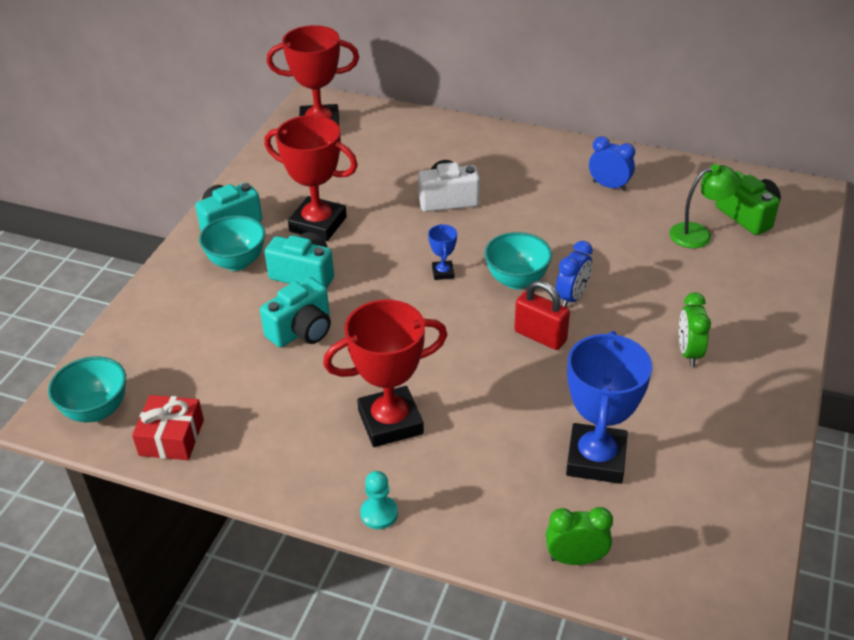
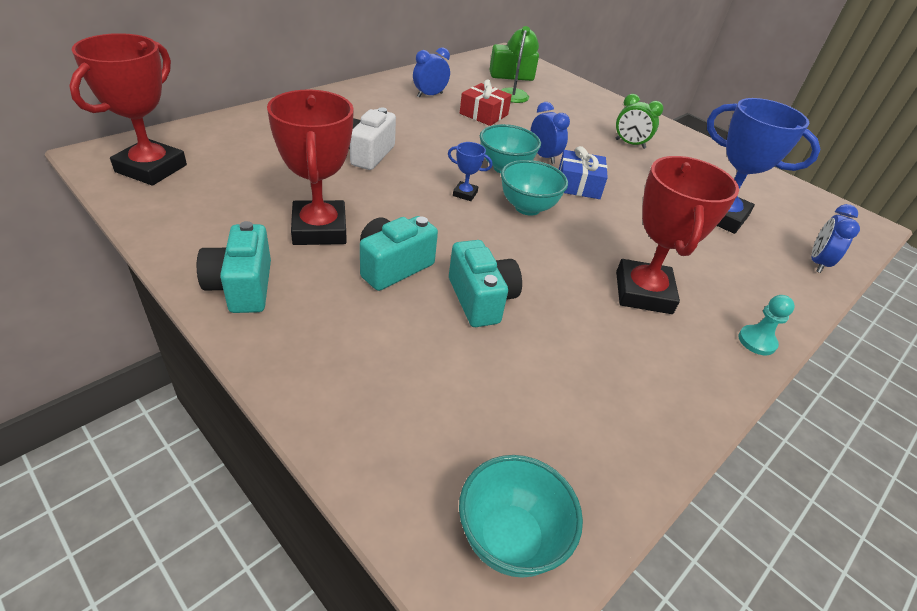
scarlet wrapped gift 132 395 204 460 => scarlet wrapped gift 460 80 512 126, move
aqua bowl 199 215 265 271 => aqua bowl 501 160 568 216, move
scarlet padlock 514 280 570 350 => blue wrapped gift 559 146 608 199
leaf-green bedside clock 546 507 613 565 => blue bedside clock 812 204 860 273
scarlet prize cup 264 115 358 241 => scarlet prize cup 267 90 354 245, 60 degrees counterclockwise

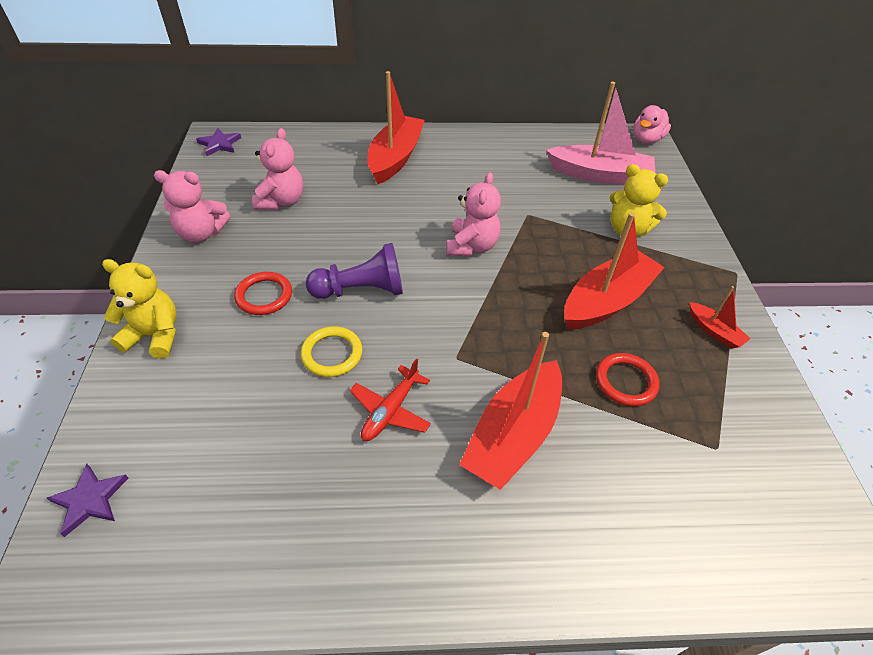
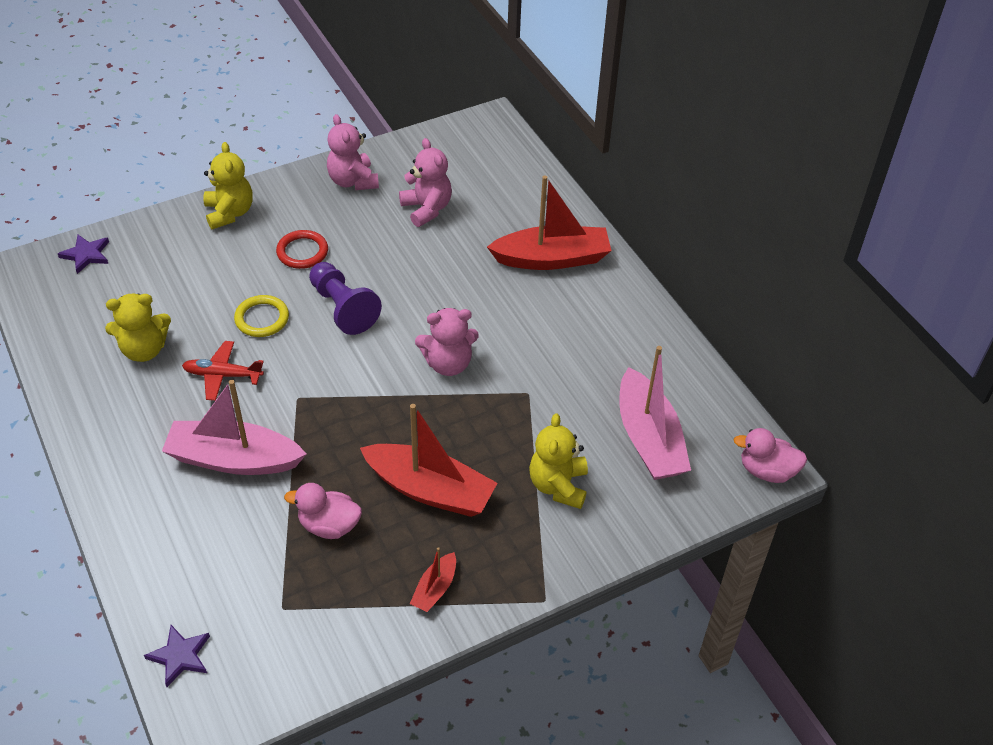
nothing => golden stuffed bear 105 294 171 362
royal purple star 196 128 241 156 => royal purple star 144 625 210 687, move
scarlet ring 596 353 659 406 => pink duck 284 483 362 539
scarlet sailboat 459 332 562 490 => pink sailboat 162 380 306 475
pink stuffed bear 252 128 303 210 => pink stuffed bear 399 138 452 227, 105 degrees counterclockwise

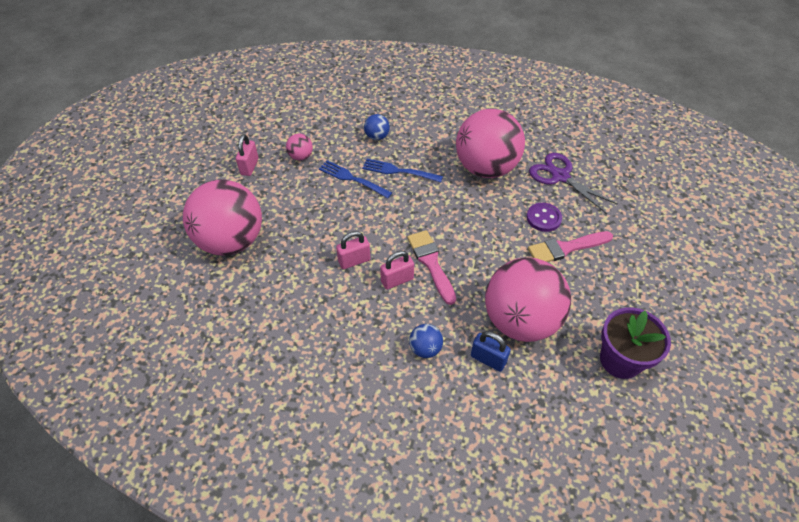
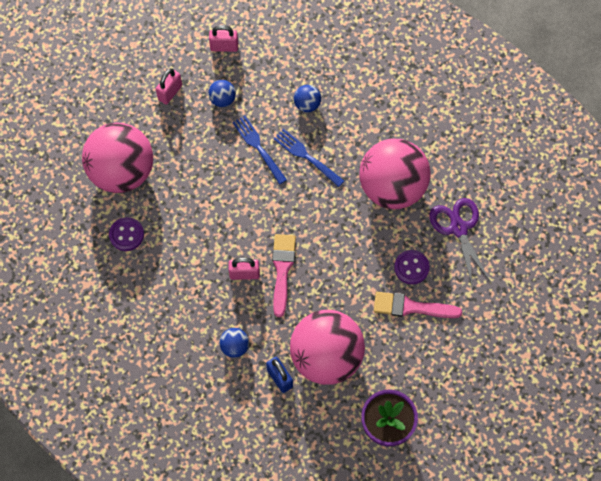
nothing => royal purple button 109 217 144 251
pink padlock 336 231 371 269 => pink padlock 209 25 238 52, move
pink sphere 286 133 313 160 => blue sphere 208 80 236 107

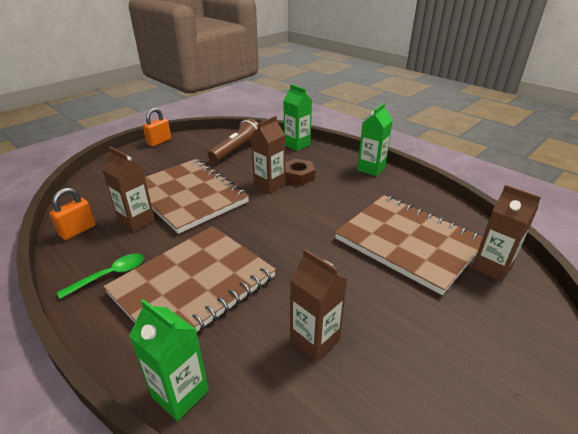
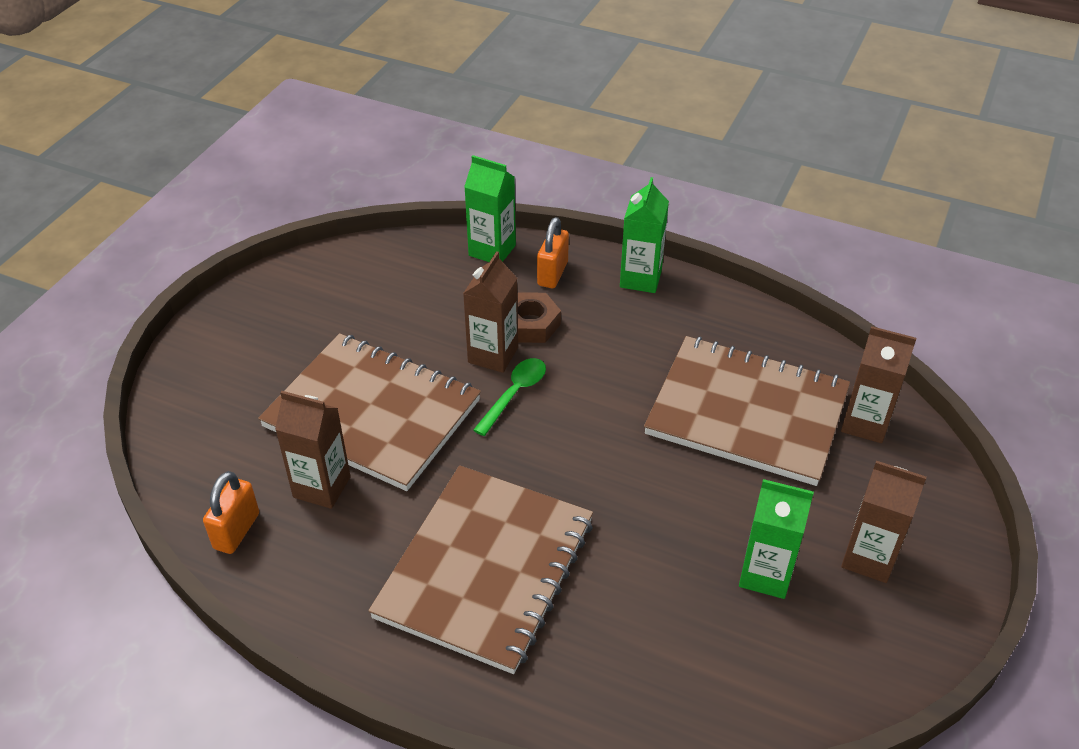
brown pocket torch 208 118 258 163 => nothing
leaf-green teaspoon 57 254 144 299 => leaf-green teaspoon 473 358 546 436, move
leaf-green juice carton 129 299 209 421 => leaf-green juice carton 739 479 814 599, move
bright orange padlock 143 108 171 147 => bright orange padlock 537 217 569 288, move
brown juice carton 290 249 347 362 => brown juice carton 841 461 927 583, move

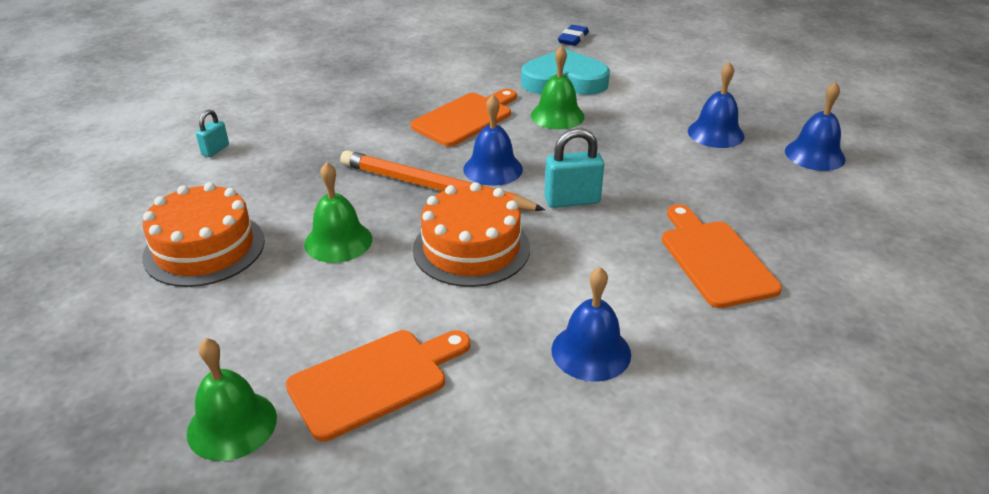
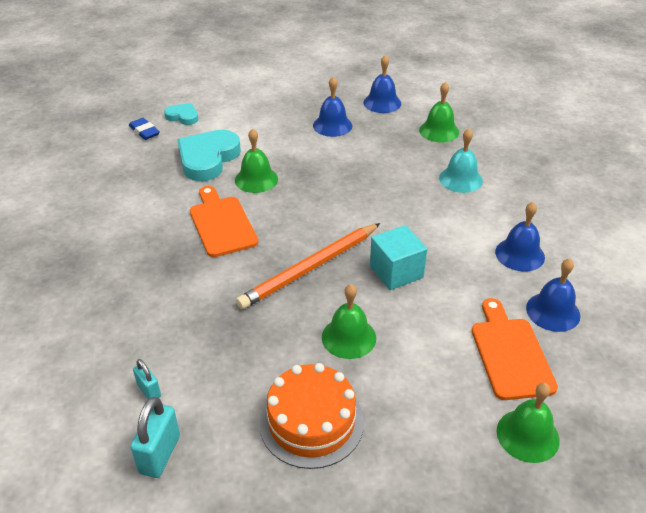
nothing => aqua heart 164 103 198 125
nothing => leaf-green bell 419 82 459 142
blue bell 463 95 523 186 => blue bell 526 258 580 332, move
aqua padlock 544 128 604 208 => aqua padlock 130 397 180 478, move
bright orange cake 413 182 530 287 => aqua cube 370 225 427 290
bright orange chopping board 662 204 782 308 => aqua bell 439 129 483 193

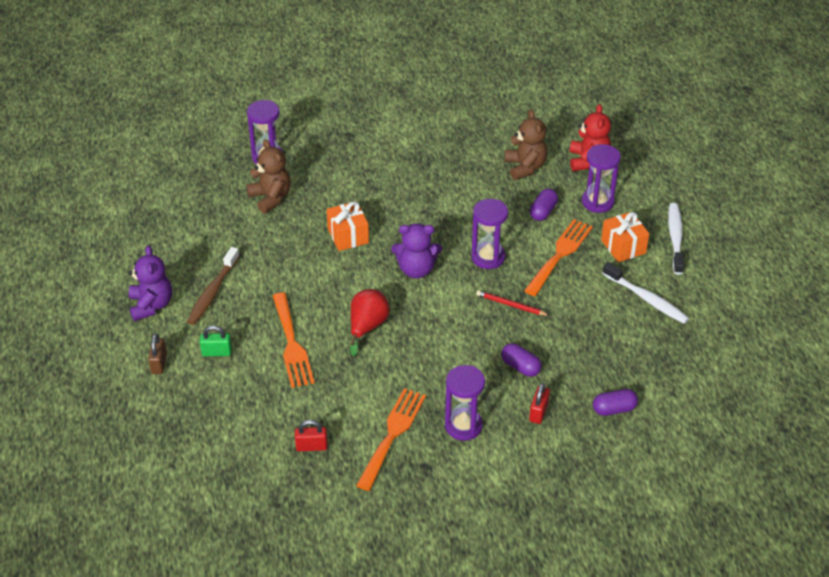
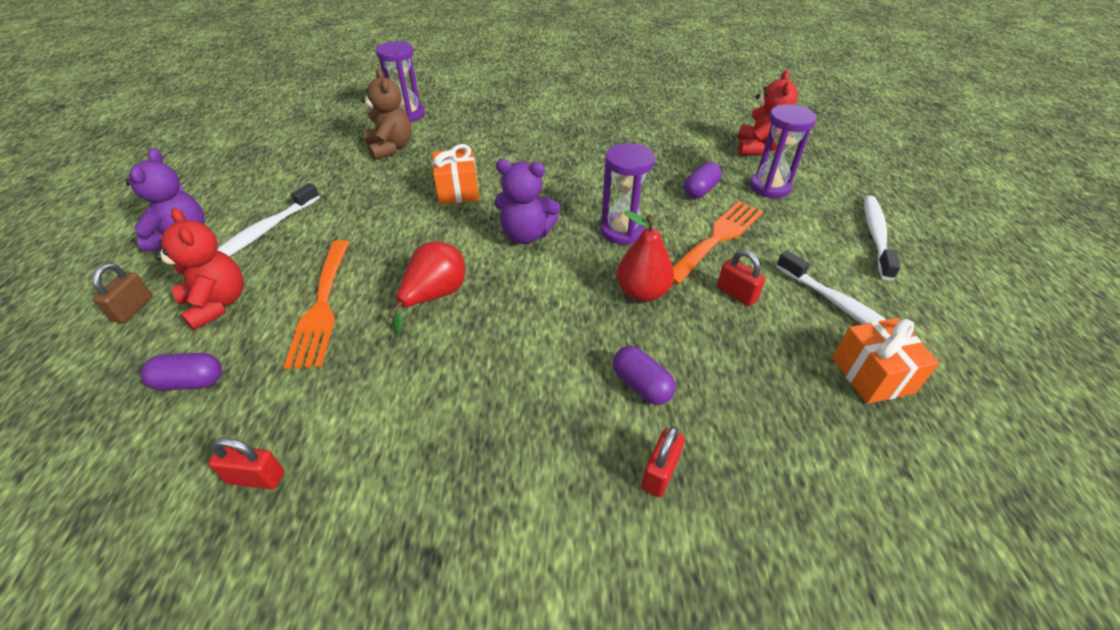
bright orange dinner fork 356 388 426 491 => nothing
royal purple sand timer 445 365 485 441 => nothing
brown stuffed bear 505 110 547 180 => nothing
nothing => scarlet padlock 717 250 765 306
royal purple pill 593 389 638 416 => royal purple pill 140 353 222 391, move
bright orange wrapped gift 601 212 649 262 => bright orange wrapped gift 832 318 939 404, move
leaf-green padlock 200 325 232 356 => scarlet stuffed bear 154 208 243 331
scarlet wooden pencil 476 290 550 316 => scarlet pear fruit 616 210 674 302
brown tooth brush 187 247 240 325 => pure white tooth brush 217 183 320 257

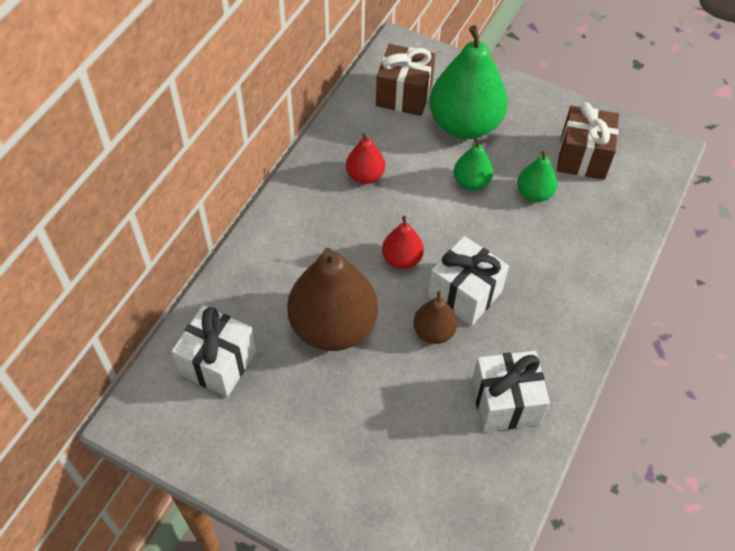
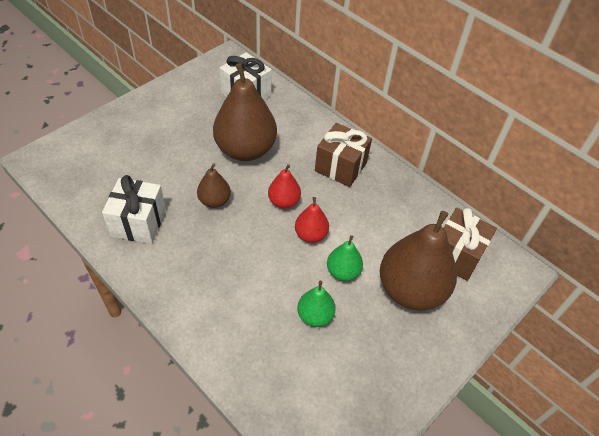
pure white wrapped gift 428 236 509 326 => nothing
scarlet pear fruit 346 133 385 184 => scarlet pear fruit 295 197 329 243, move
brown wrapped gift 557 102 619 180 => brown wrapped gift 315 123 372 187, move
leaf-green pear fruit 429 25 508 139 => brown pear fruit 380 211 457 311

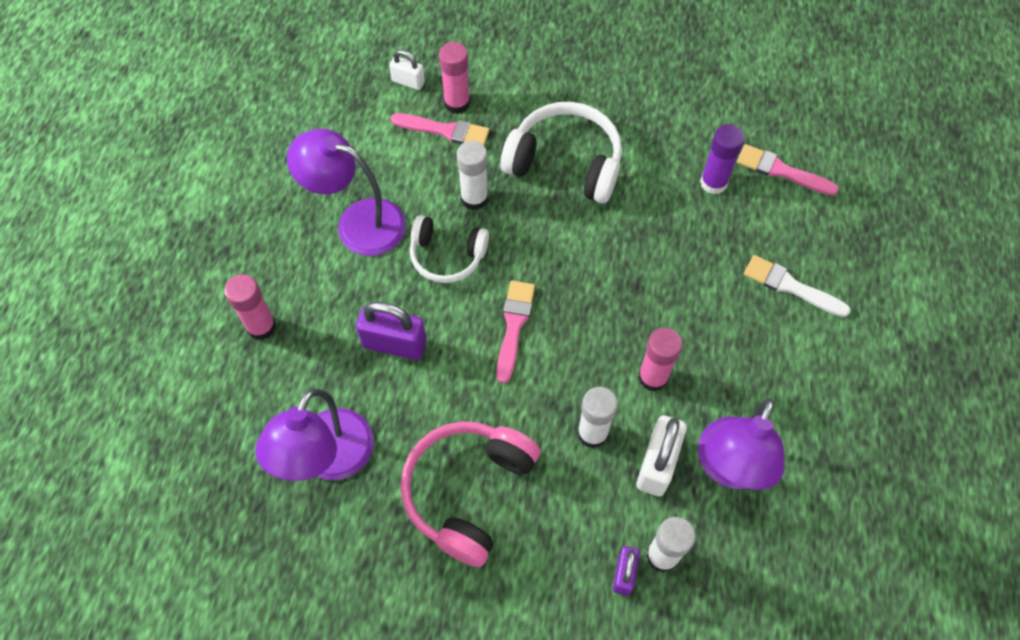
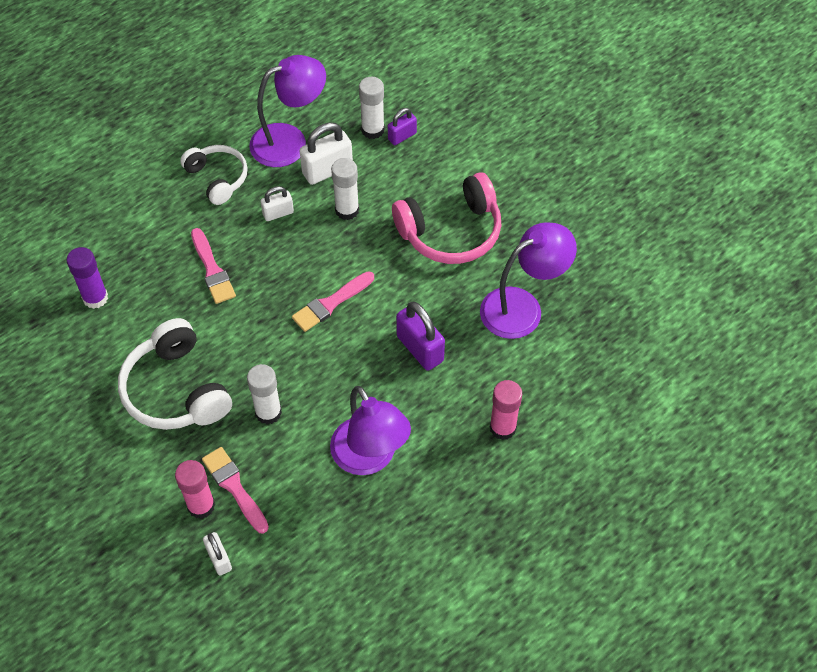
pure white paint brush 744 255 851 317 => nothing
pure white over-ear headphones 410 215 489 283 => pure white over-ear headphones 180 145 248 205, move
pink paint brush 737 144 839 196 => pink paint brush 191 228 236 304, move
pink glue 638 328 682 391 => pure white padlock 261 186 294 221

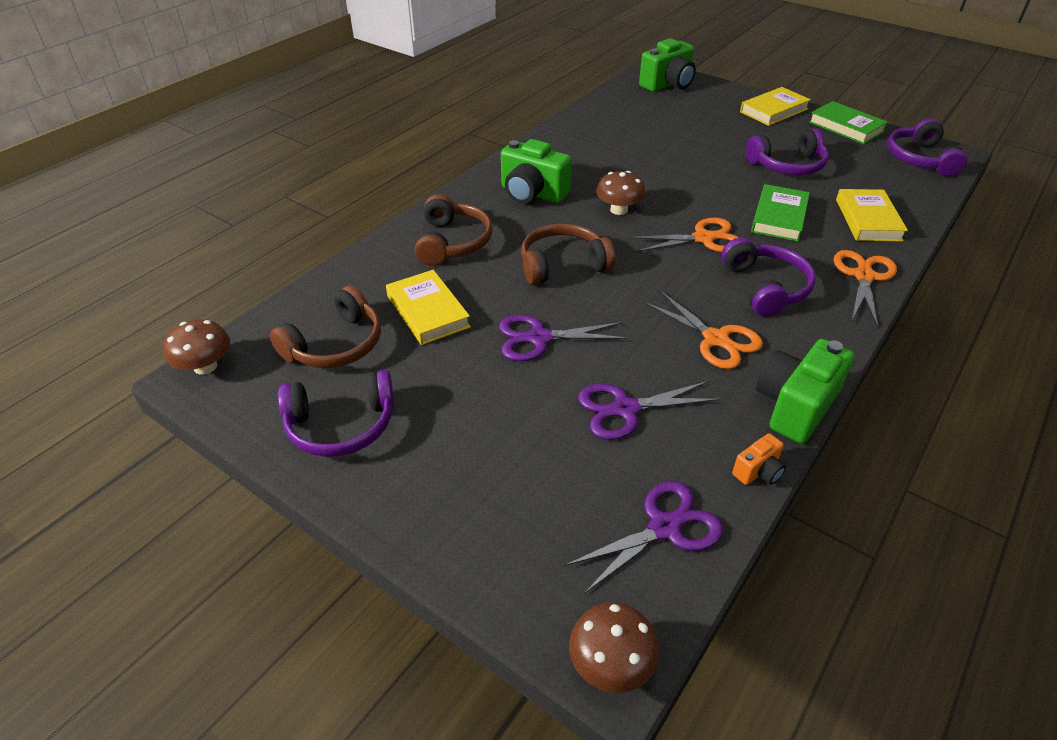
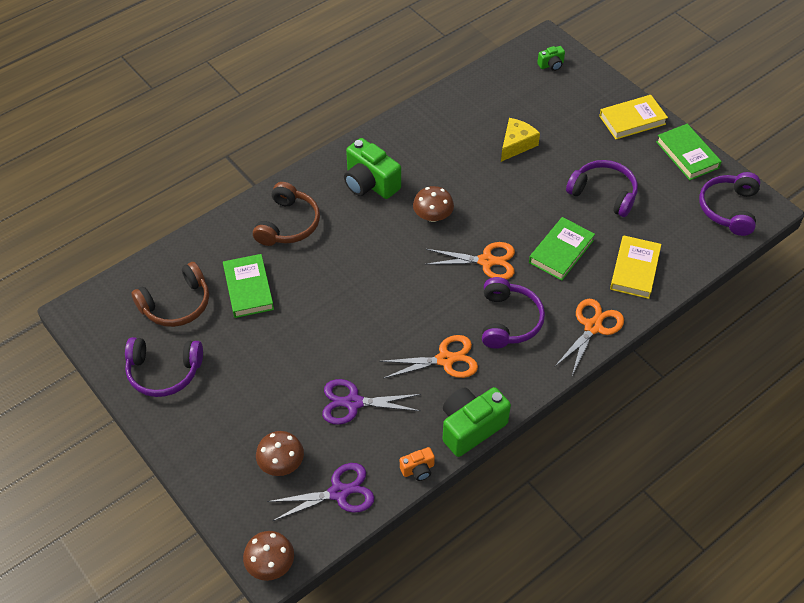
royal purple scissors 499 315 628 361 => nothing
brown over-ear headphones 521 223 615 285 => nothing
nothing => golden piece of cheese 501 118 540 162
brown mushroom 164 319 230 375 => brown mushroom 256 431 304 476, move
golden hardcover 386 270 471 345 => leaf-green hardcover 223 254 274 318
bright orange scissors 643 290 763 369 => bright orange scissors 379 335 478 379, 75 degrees counterclockwise
royal purple over-ear headphones 746 129 829 175 => royal purple over-ear headphones 566 160 638 217, 150 degrees counterclockwise
leaf-green compact camera 639 38 696 92 => leaf-green compact camera 537 46 565 71, x0.49

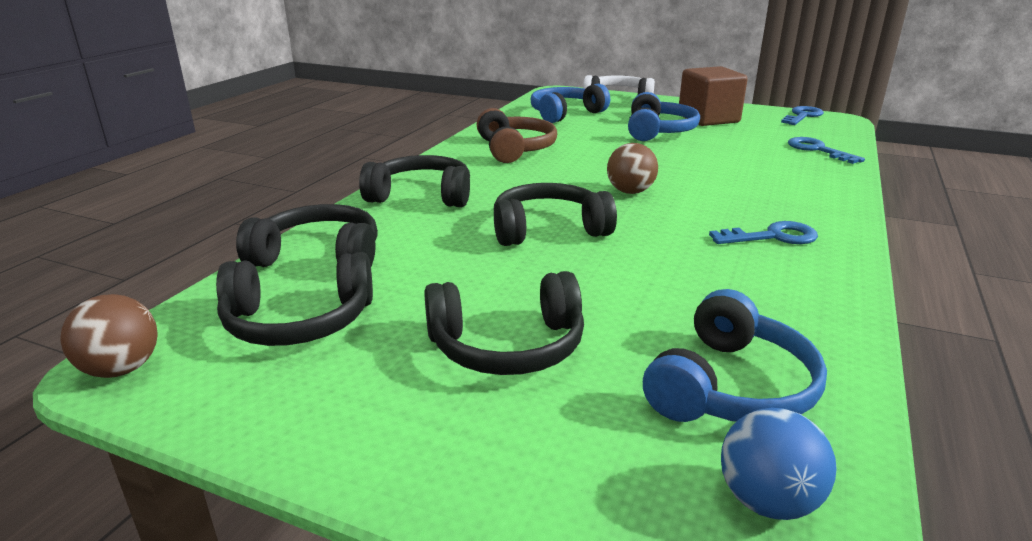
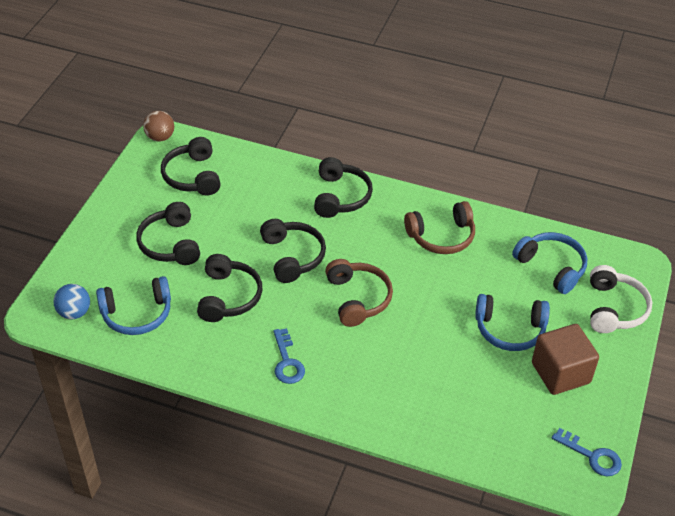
blue key 788 137 865 164 => nothing
ebony over-ear headphones 236 204 378 267 => ebony over-ear headphones 197 254 262 322, move
brown sphere 607 143 658 194 => brown over-ear headphones 325 259 393 327
blue over-ear headphones 643 289 827 422 => blue over-ear headphones 96 276 171 335, 45 degrees counterclockwise

